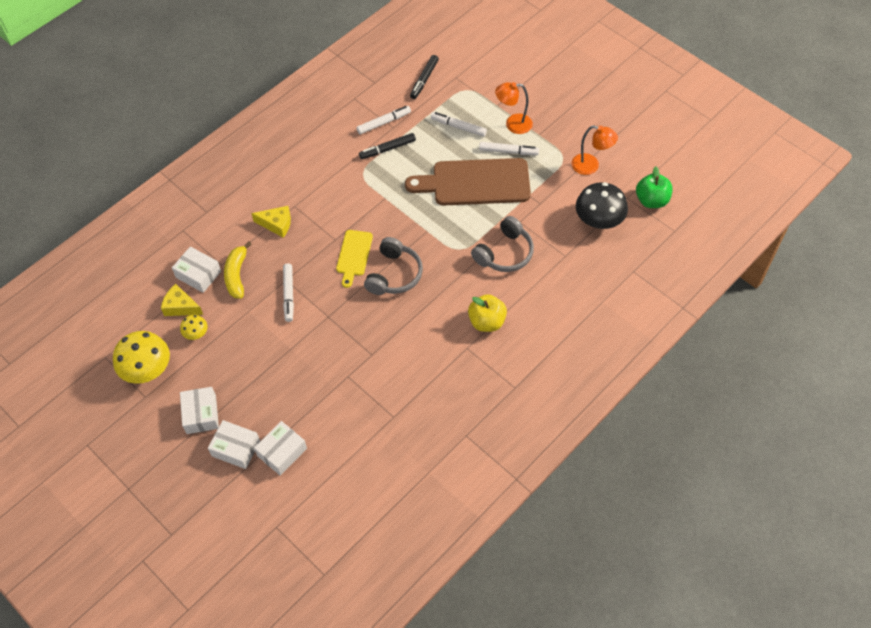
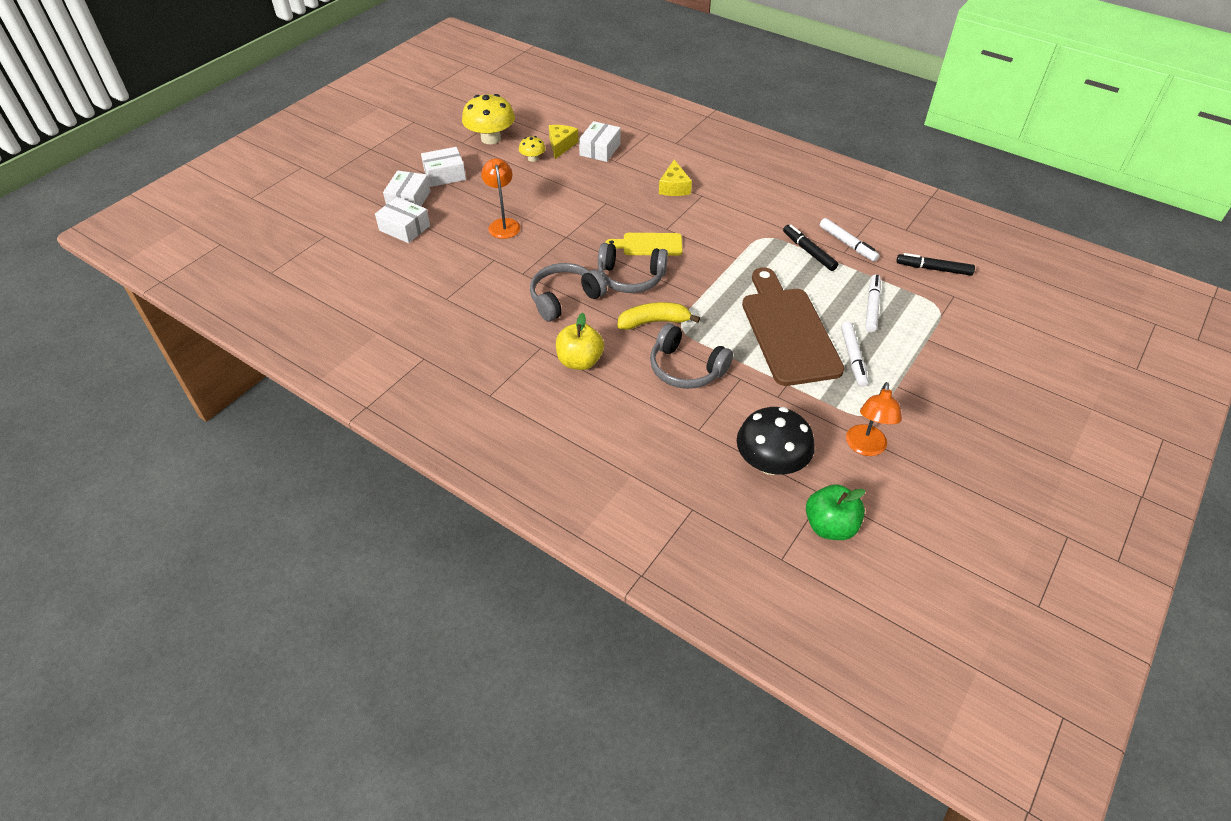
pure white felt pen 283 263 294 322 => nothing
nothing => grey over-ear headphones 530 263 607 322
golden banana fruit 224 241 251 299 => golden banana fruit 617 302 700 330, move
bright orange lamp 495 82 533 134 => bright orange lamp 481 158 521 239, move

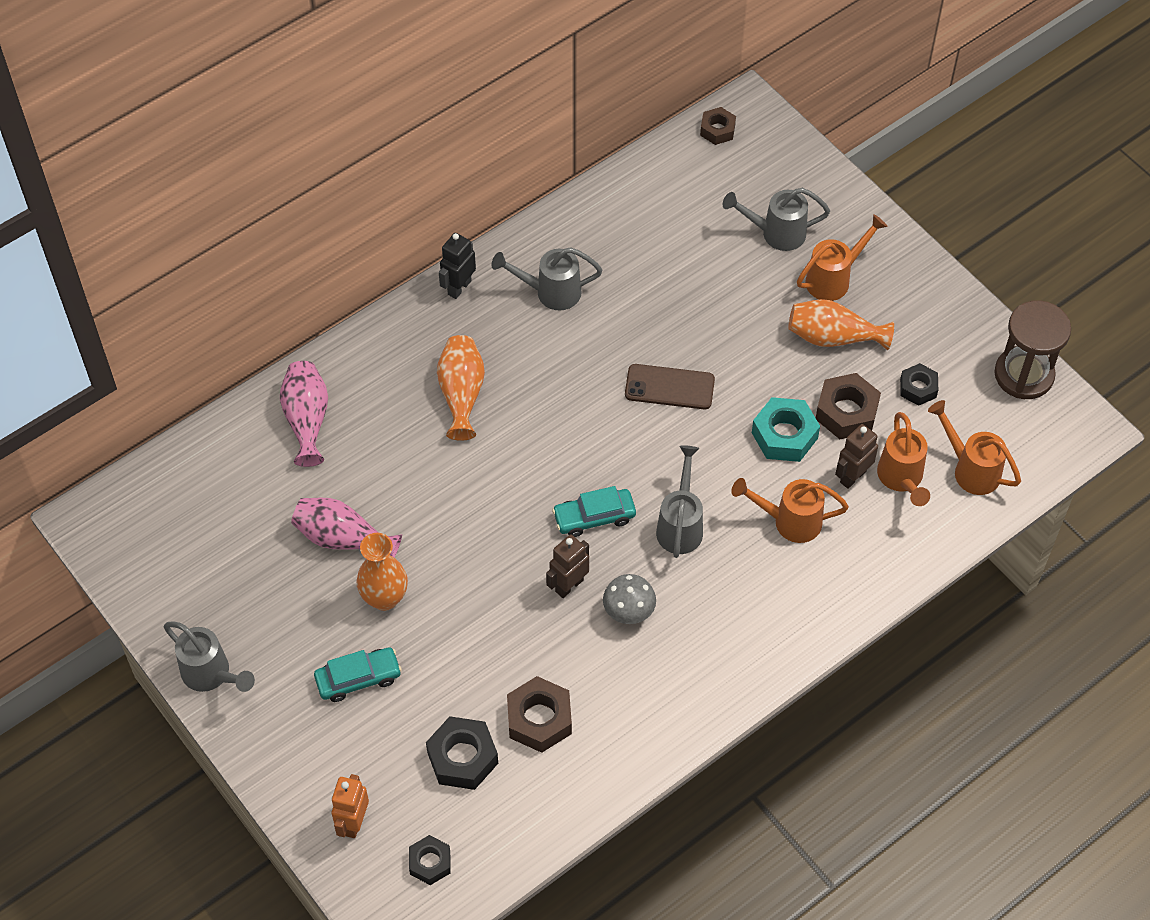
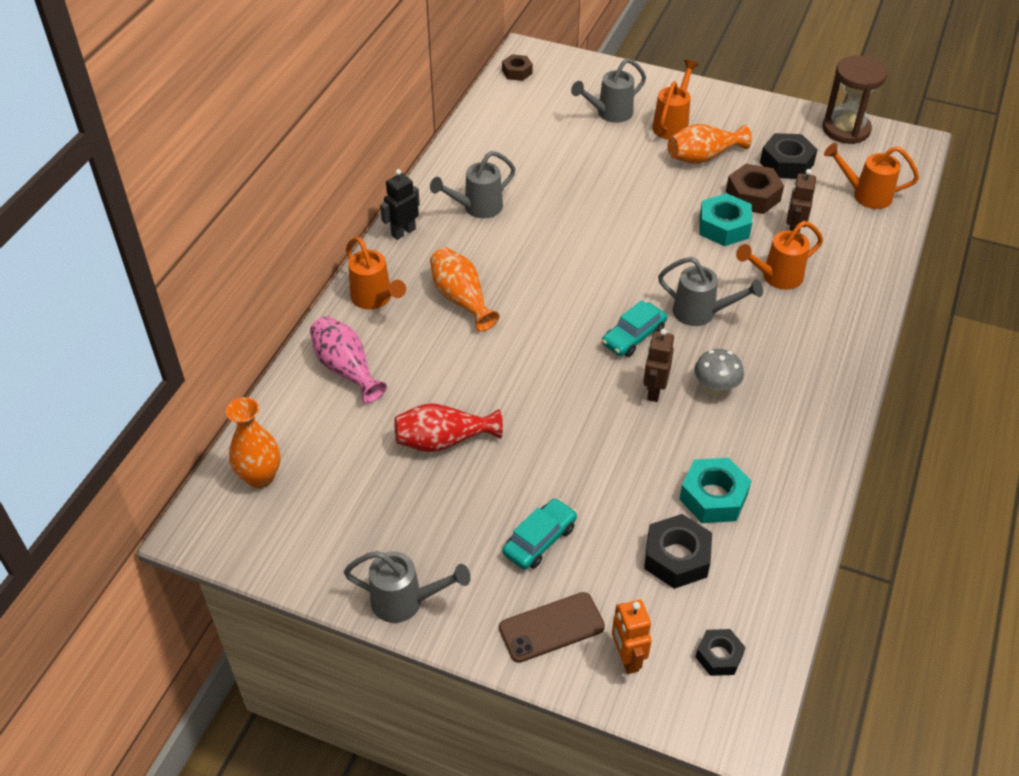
bright orange flower vase 357 533 408 611 => bright orange flower vase 226 397 281 488, move
brown mobile phone 625 364 715 409 => brown mobile phone 499 592 605 663, move
bright orange sprinkling can 877 412 930 506 => bright orange sprinkling can 346 237 406 309, move
pink flower vase 291 498 402 558 => scarlet flower vase 394 403 503 452
brown hexagon nut 507 676 572 753 => aqua hexagon nut 679 458 751 523
ebony robot figure 439 233 476 299 => ebony robot figure 380 169 420 240, 45 degrees clockwise
grey sprinkling can 656 445 703 558 => grey sprinkling can 658 257 763 326, 135 degrees clockwise
ebony hexagon nut 900 363 938 406 => ebony hexagon nut 760 133 818 179, x1.60

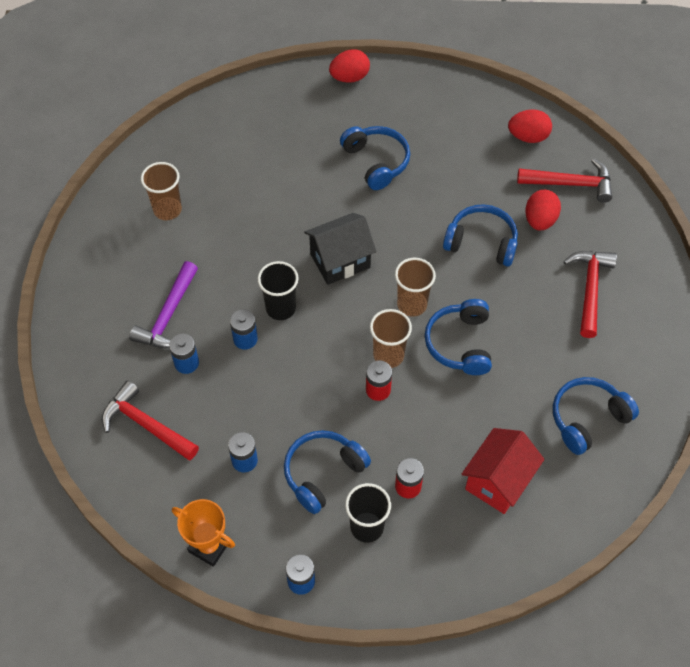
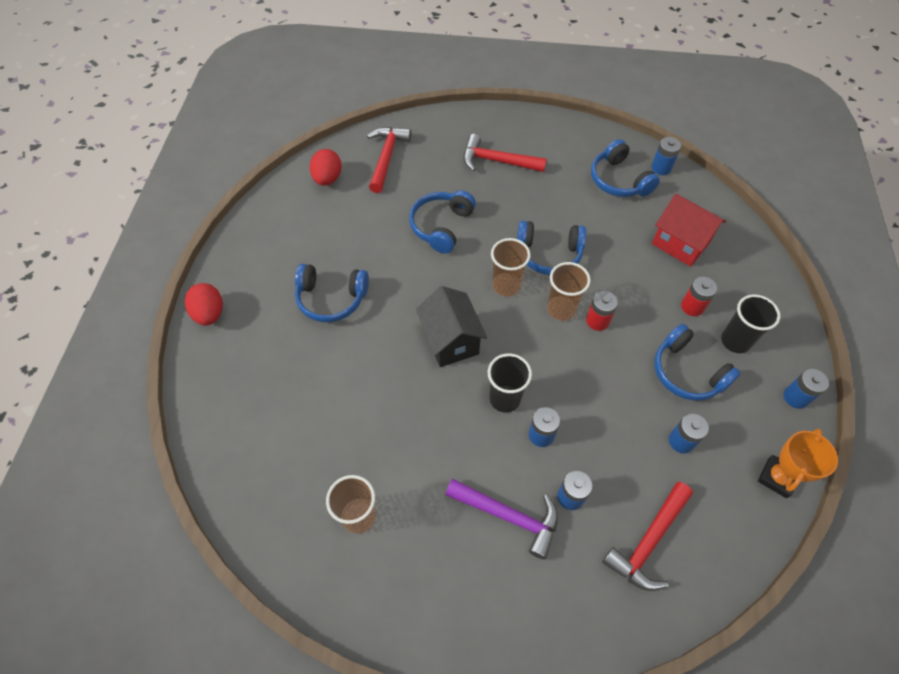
scarlet egg 525 190 561 231 => nothing
nothing => blue battery 651 137 681 175
blue over-ear headphones 340 126 410 190 => blue over-ear headphones 295 264 369 322, 150 degrees counterclockwise

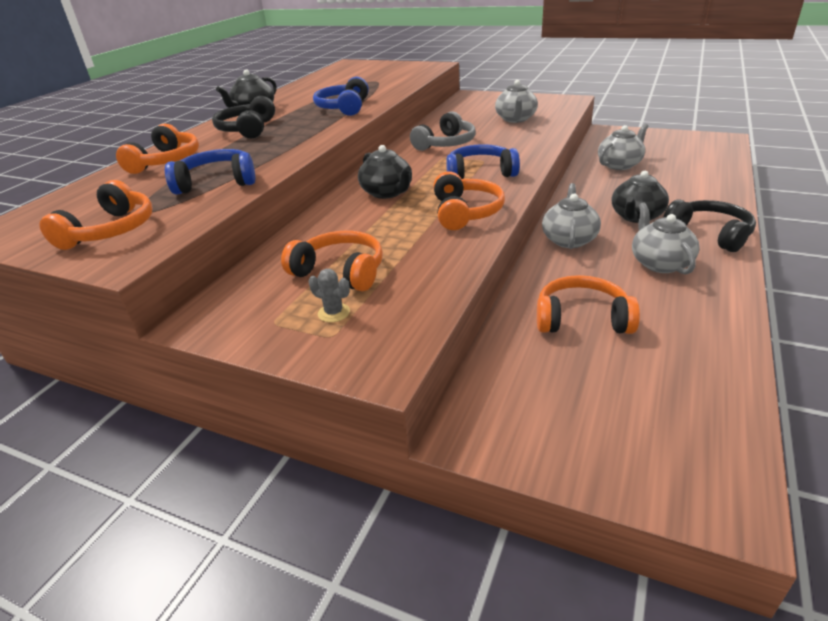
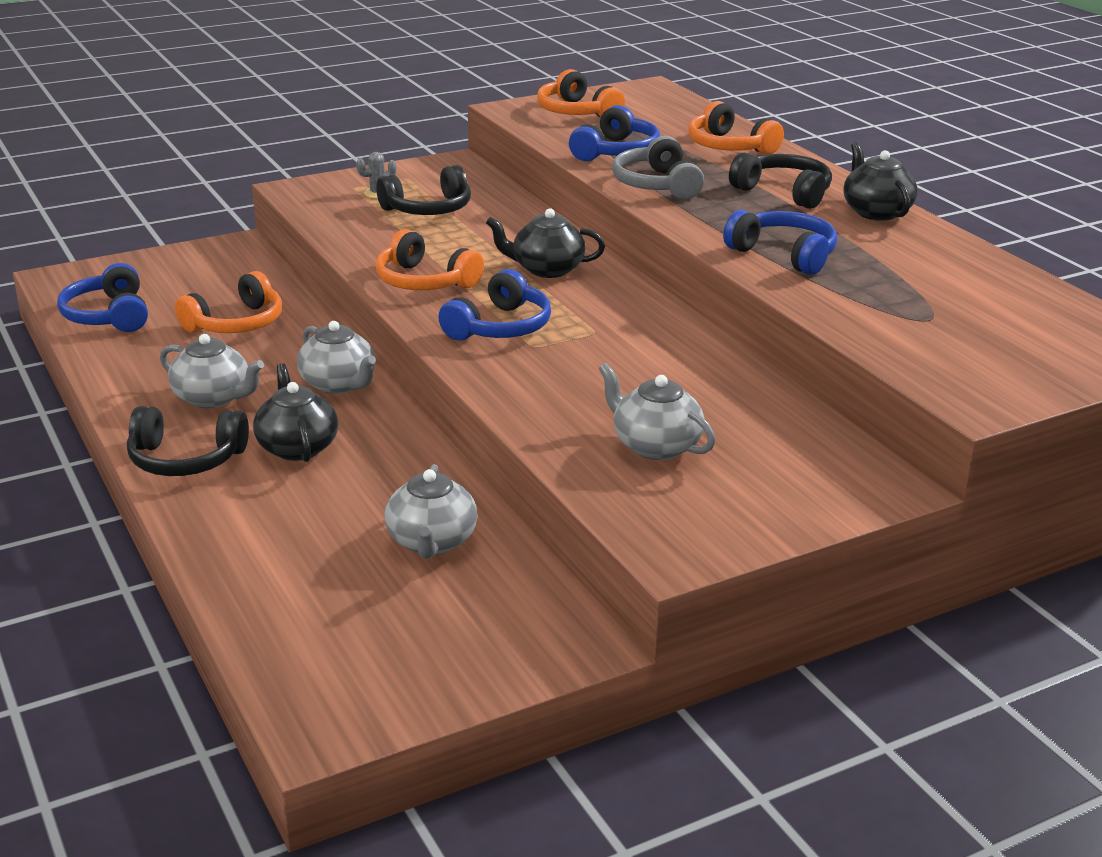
nothing => blue over-ear headphones 57 263 148 332
grey over-ear headphones 410 111 476 151 => grey over-ear headphones 612 136 704 199, move
bright orange over-ear headphones 281 230 383 291 => ebony over-ear headphones 376 165 471 215

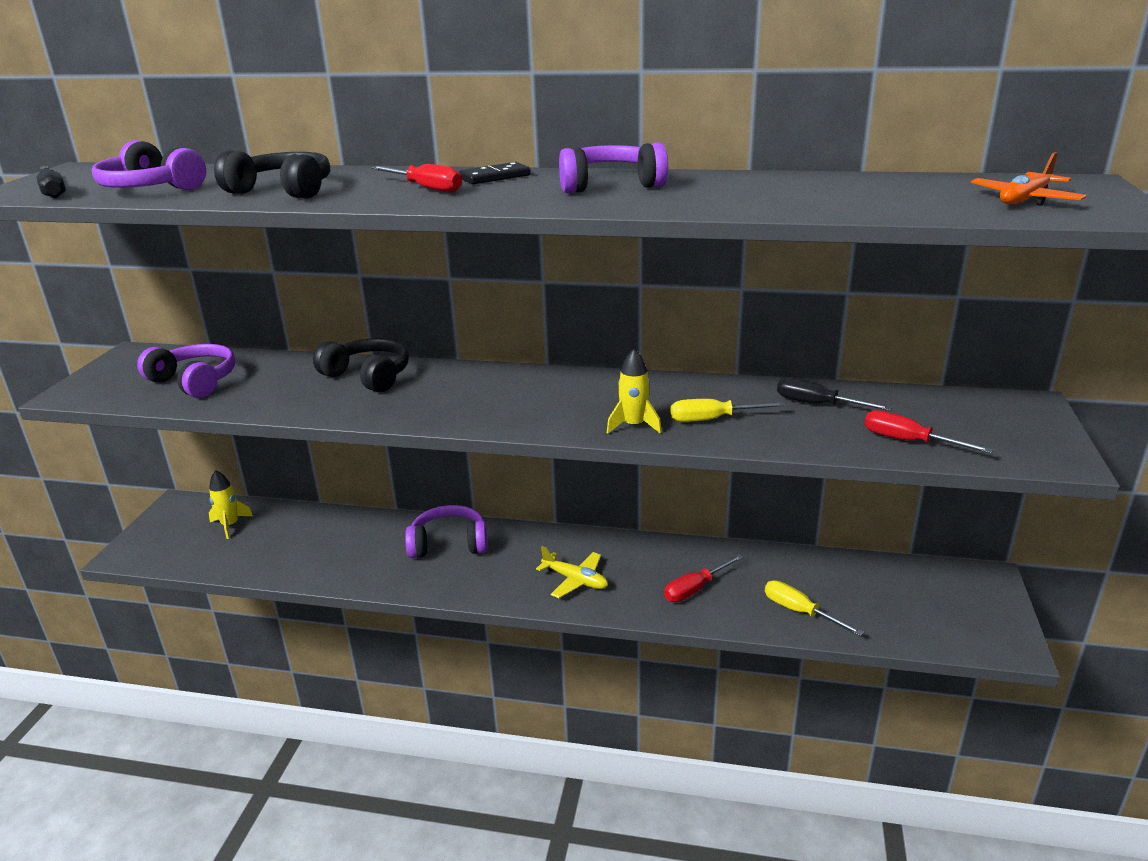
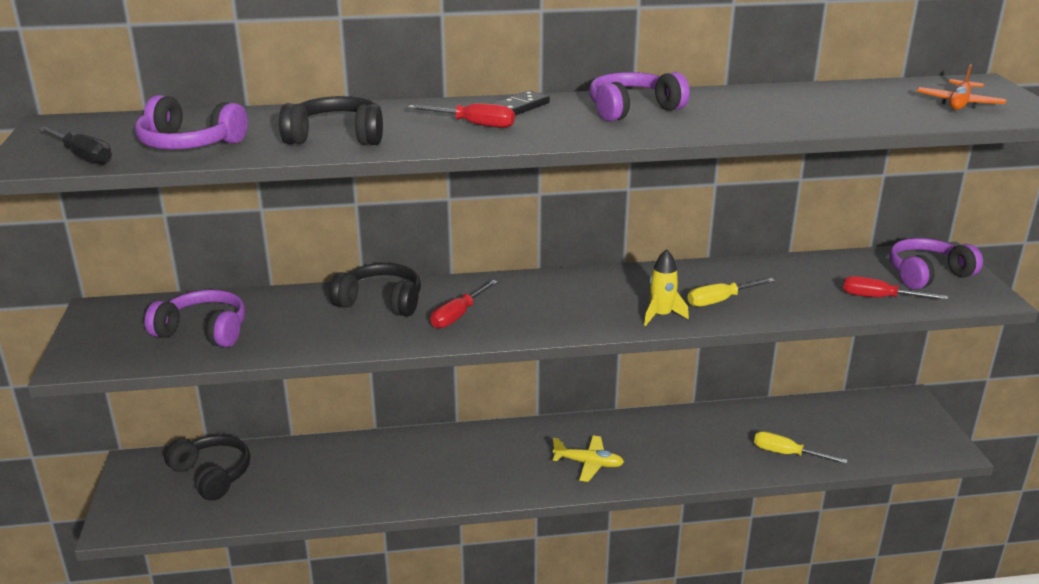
ebony hand screwdriver 777 377 892 411 => nothing
royal purple over-ear headphones 405 505 488 558 => royal purple over-ear headphones 889 238 983 290, move
scarlet hand screwdriver 664 554 743 602 => scarlet hand screwdriver 430 280 498 328, move
golden spaceship 209 470 253 539 => ebony over-ear headphones 164 435 250 501

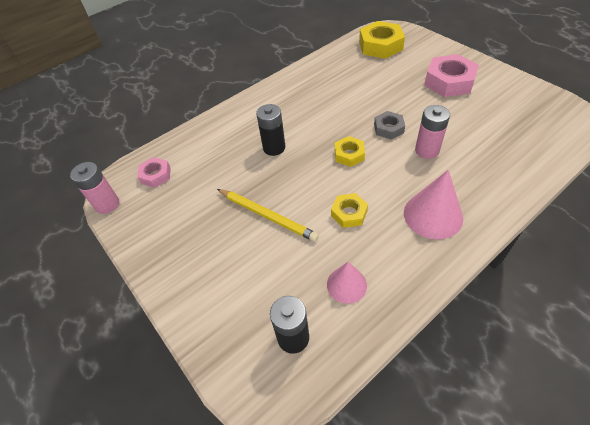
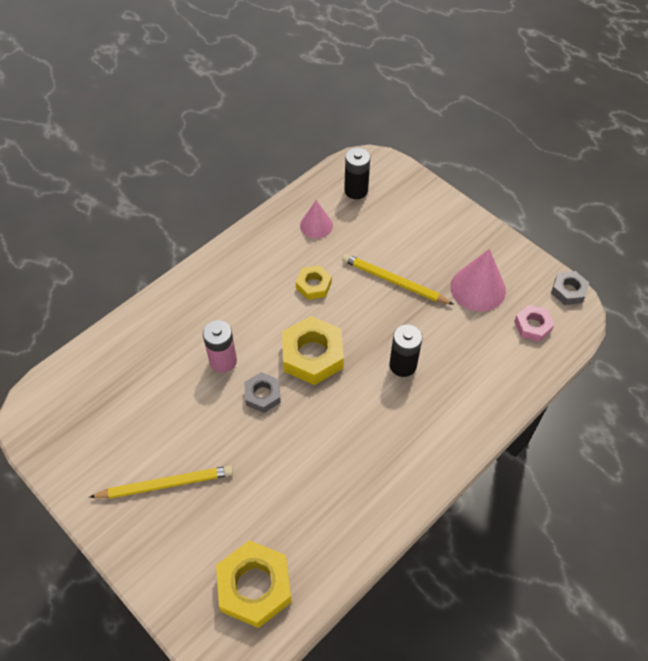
pink cone 404 170 463 239 => pink cone 450 249 506 312, move
pink battery 70 162 119 214 => grey hexagon nut 551 271 589 305
pink hexagon nut 424 54 479 97 => golden wooden pencil 89 466 233 499
golden hexagon nut 335 136 365 167 => golden hexagon nut 282 316 344 385, x1.76

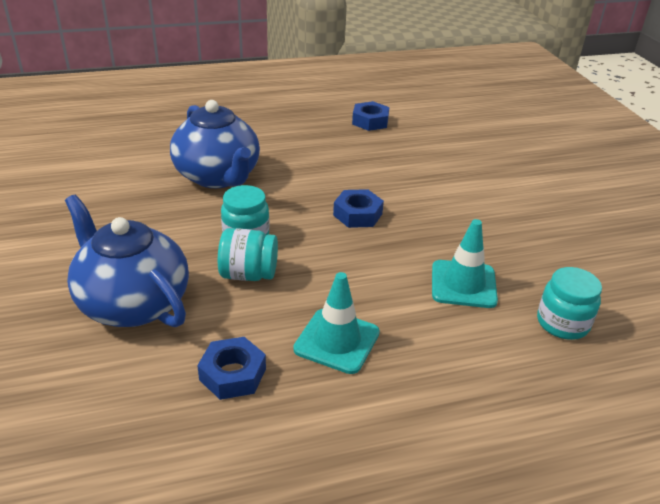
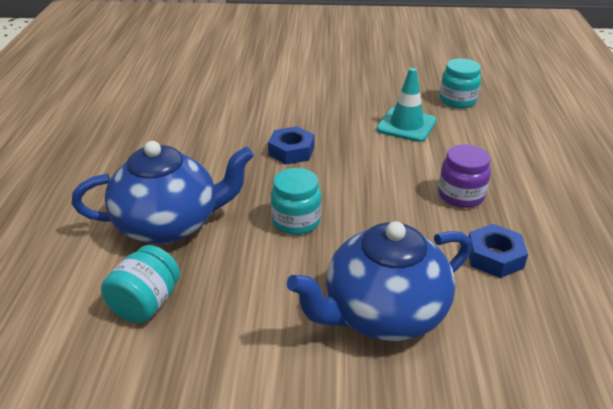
blue hexagon nut 352 101 389 131 => nothing
aqua jar 218 228 278 281 => aqua jar 101 245 180 323, move
aqua traffic cone 293 272 380 374 => royal purple jar 438 144 491 208

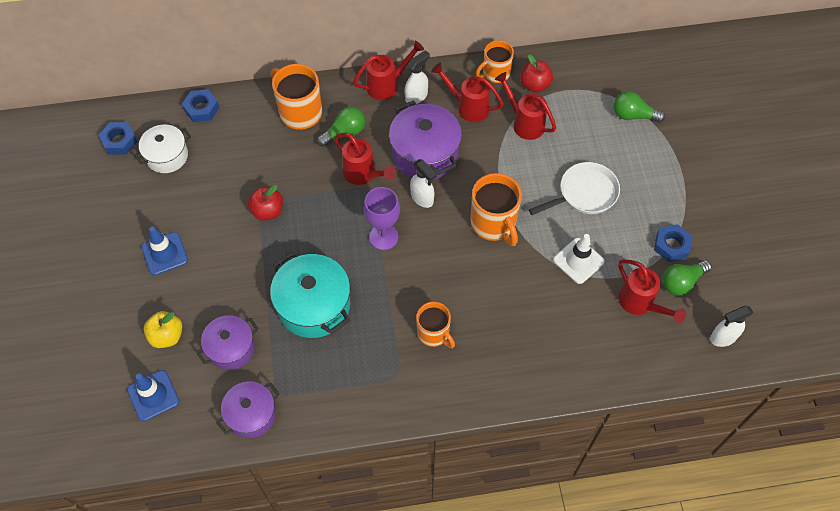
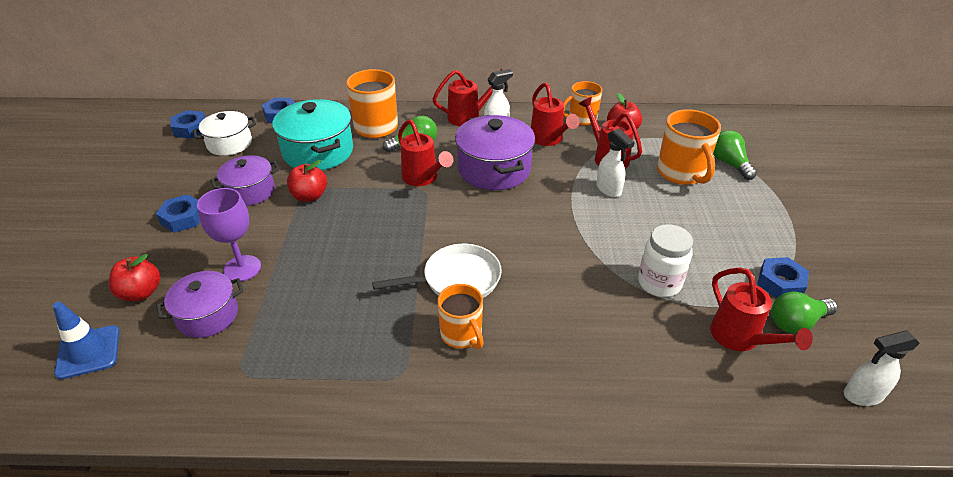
royal purple stockpot 216 382 280 438 => royal purple stockpot 210 155 280 206, move
aqua stockpot 270 252 350 338 => aqua stockpot 272 99 353 170, move
royal purple wine glass 364 187 400 250 => royal purple wine glass 197 188 261 282, move
pure white spray bottle 410 159 437 208 => pure white spray bottle 596 129 635 197, move
bright orange tea mug 471 173 522 246 => bright orange tea mug 657 109 721 185, move
pure white skillet 529 162 620 215 => pure white skillet 372 244 502 298, move
blue traffic cone 141 226 188 275 => blue hexagon nut 156 195 200 233
pure white traffic cone 553 234 605 284 => pure white jar 638 224 693 297
golden apple fruit 144 311 182 348 => scarlet apple fruit 109 254 160 301
scarlet sprinkling can 431 62 504 122 => scarlet sprinkling can 531 82 580 146, 150 degrees counterclockwise
leaf-green light bulb 614 91 665 123 => leaf-green light bulb 713 130 757 180, 45 degrees clockwise

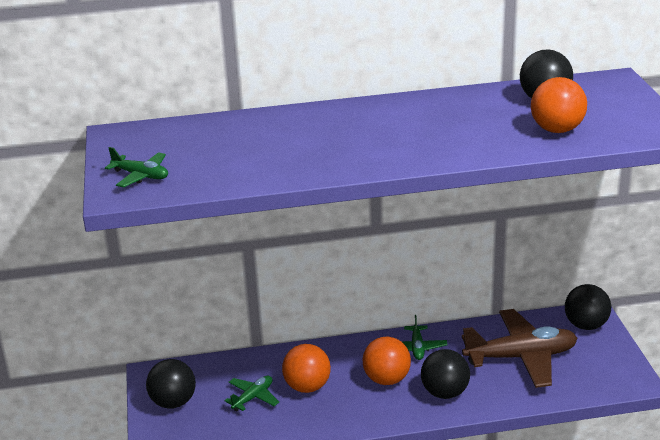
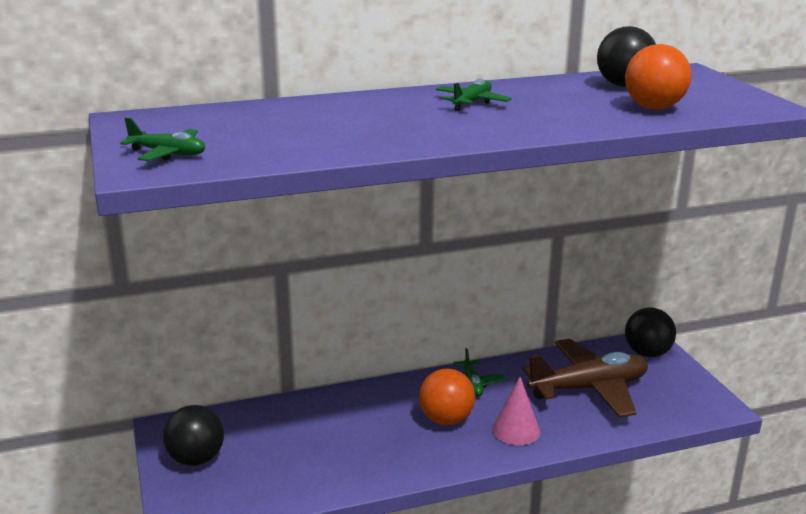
bright orange sphere 282 344 331 393 => nothing
leaf-green aeroplane 225 376 279 411 => leaf-green aeroplane 436 79 512 111, move
ebony sphere 421 349 470 399 => pink cone 492 377 540 445

